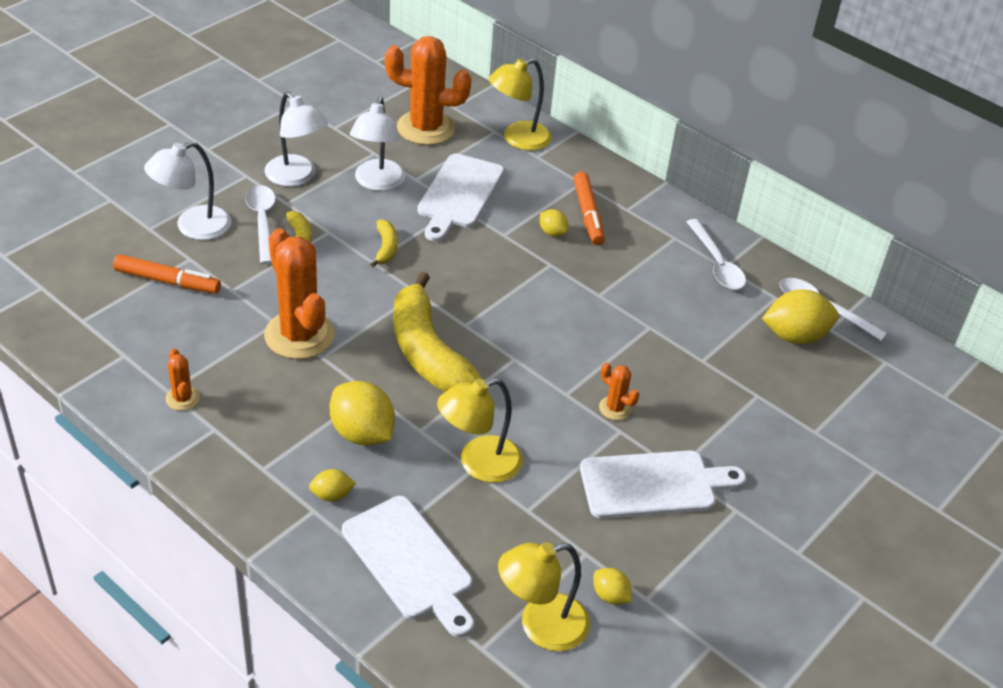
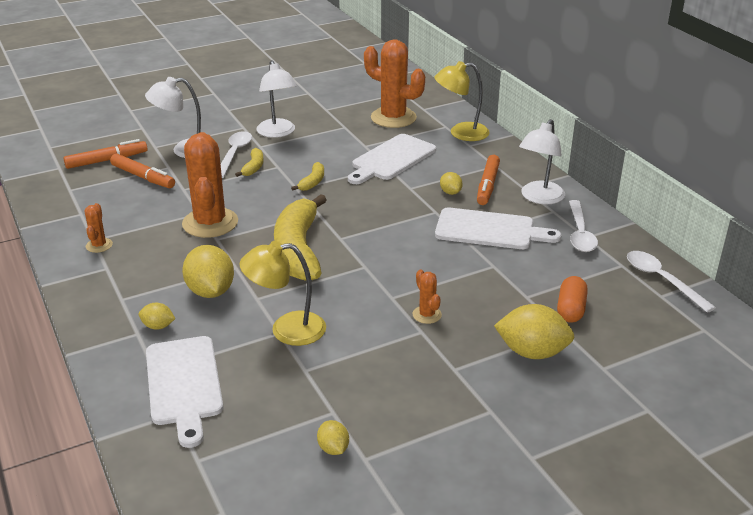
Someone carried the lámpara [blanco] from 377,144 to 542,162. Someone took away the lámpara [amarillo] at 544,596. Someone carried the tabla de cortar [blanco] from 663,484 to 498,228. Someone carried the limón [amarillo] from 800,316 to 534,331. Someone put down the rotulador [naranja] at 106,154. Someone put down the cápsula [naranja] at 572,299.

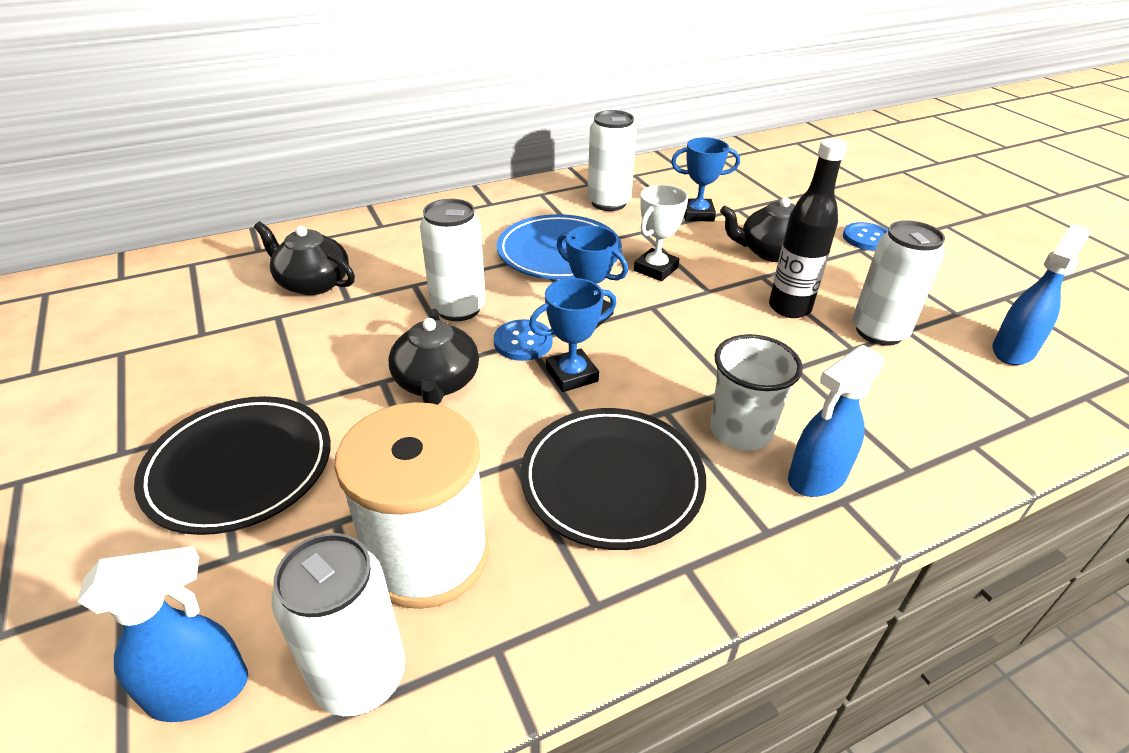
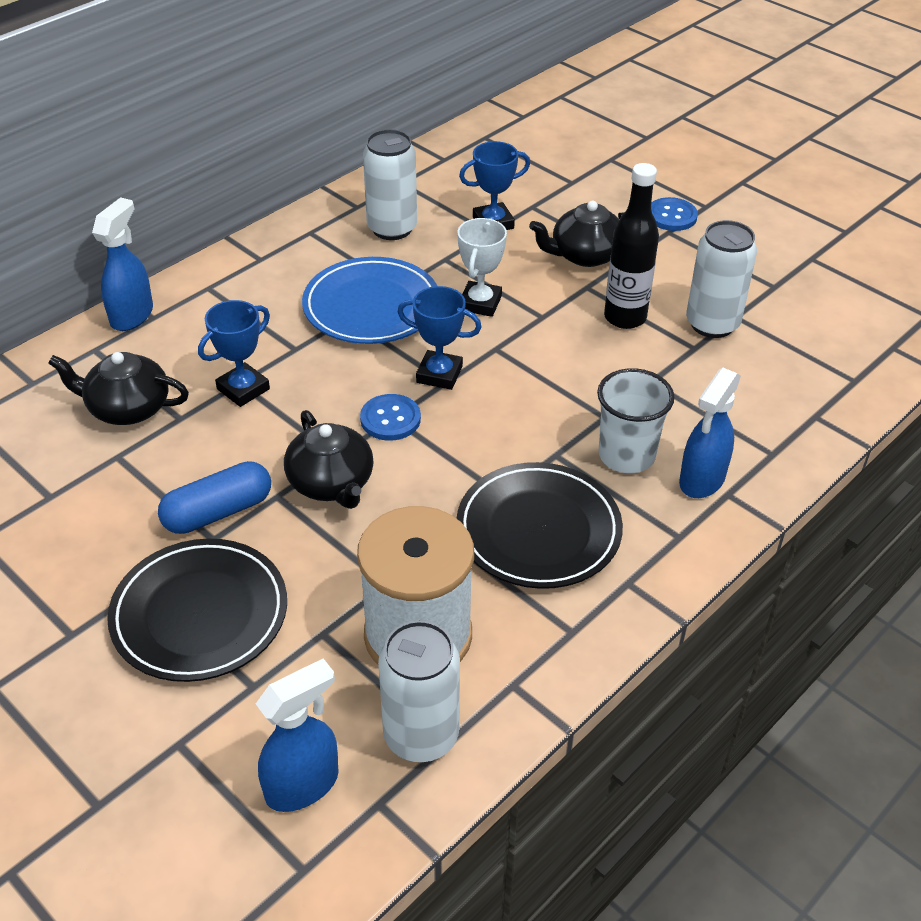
Someone took away the lata [blanco] at 453,260. Someone carried the trofeo [azul] from 572,335 to 234,353. Someone carried the pulverizador [azul] from 1041,294 to 122,264. Someone put down the cápsula [azul] at 214,497.

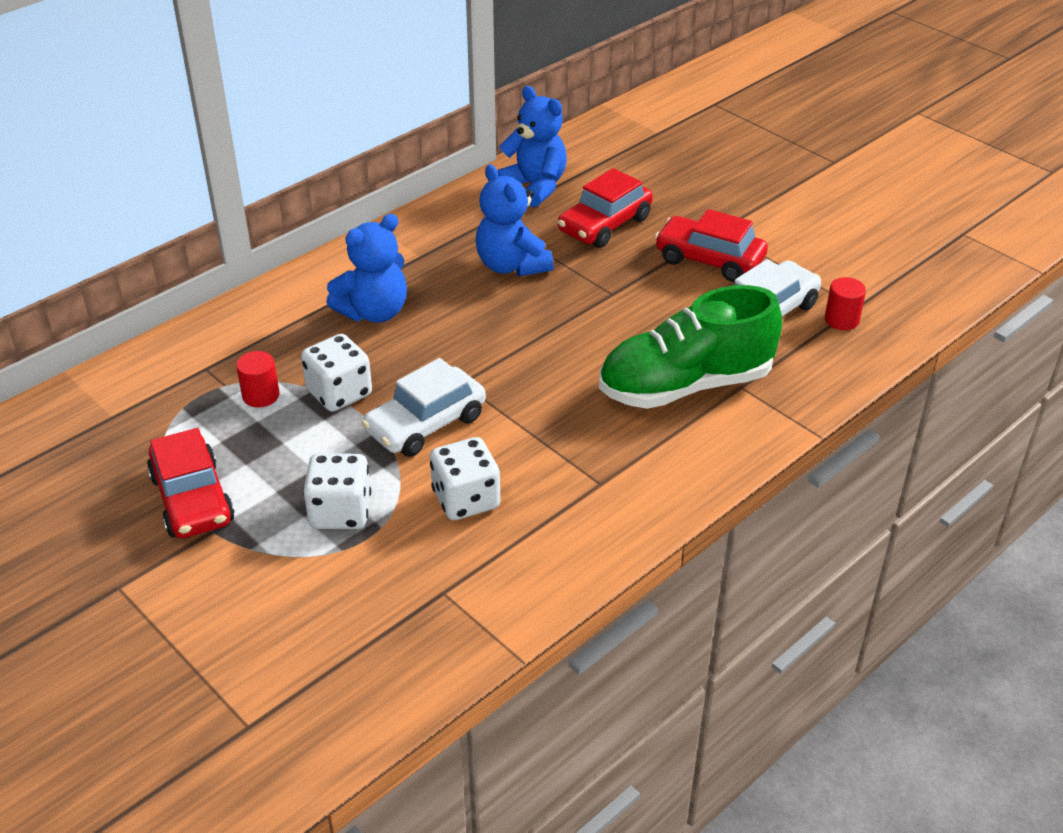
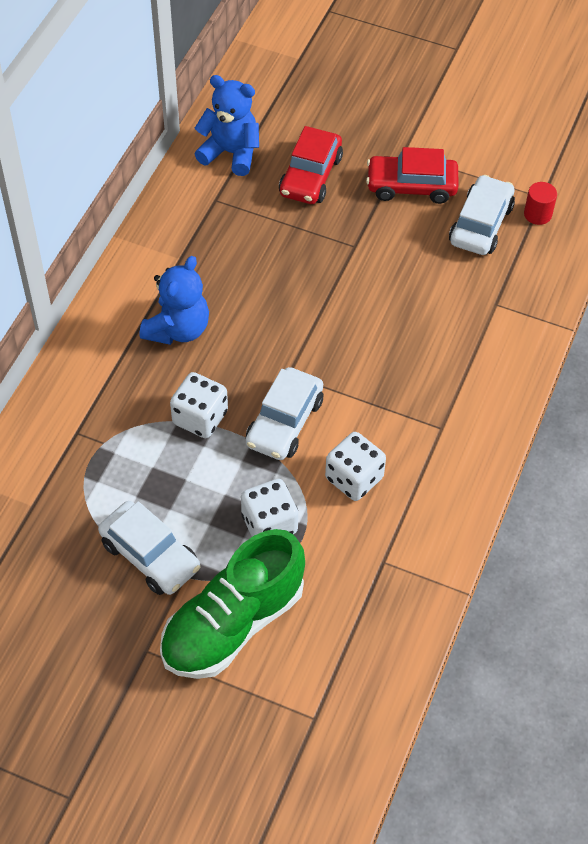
Someone repainted the coche [rojo] at 191,483, which became the coche [blanco] at 149,548. Someone took away the cilindro [rojo] at 257,379. Someone took away the osito [azul] at 515,220. Someone carried the zapato [verde] from 690,347 to 232,604.

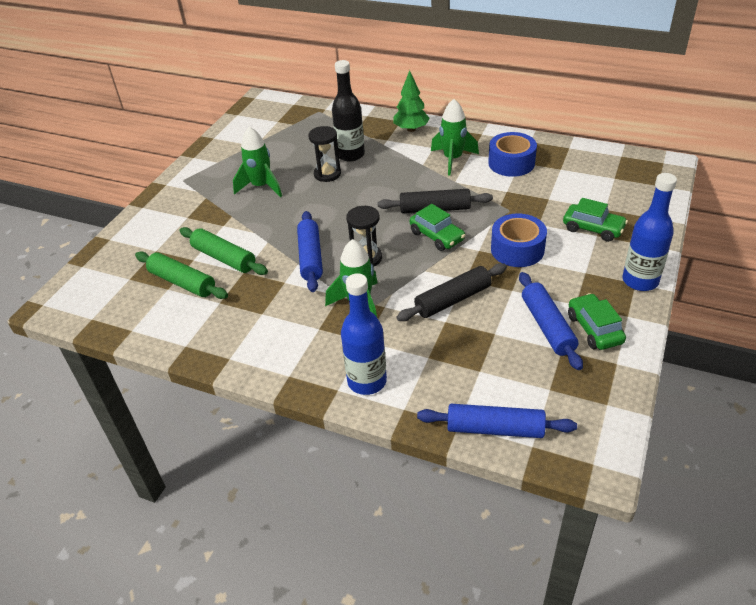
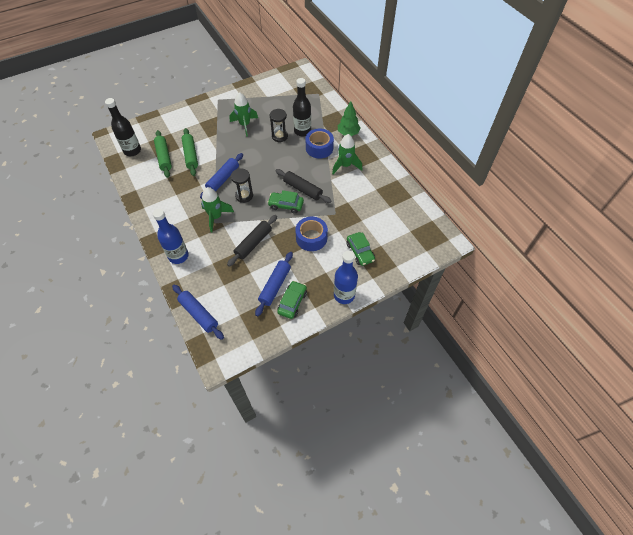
Someone rotated the rodillo [negro] at 452,292 by 60 degrees counterclockwise. Someone rotated the coche [verde] at 438,227 by 105 degrees clockwise. Someone carried the cinta adhesiva [azul] from 512,154 to 320,144. Someone put down the botella [negro] at 123,127.

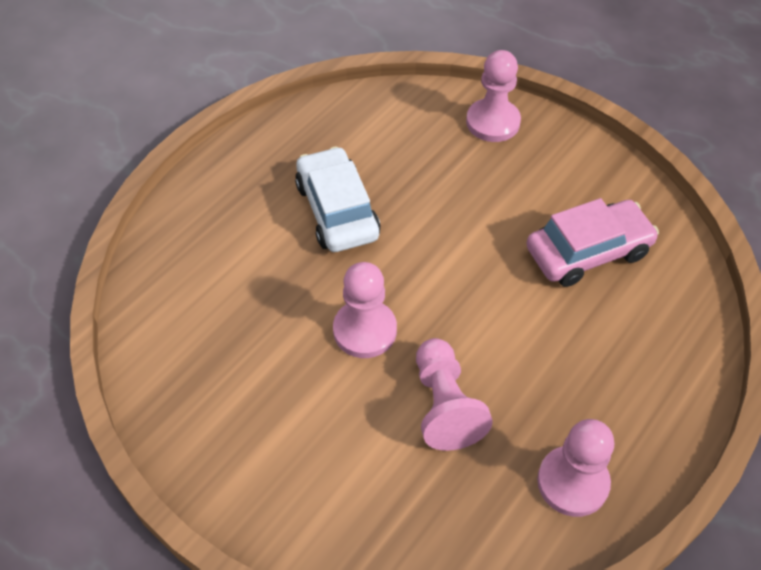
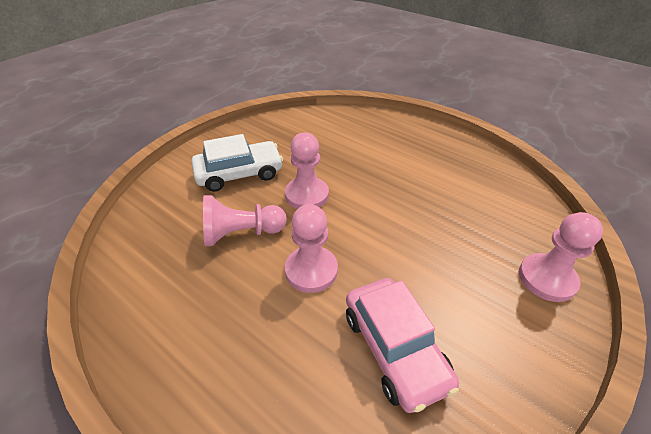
Someone carried the coche [blanco] from 337,199 to 237,163. Someone carried the peón [rosa] from 575,468 to 311,248.

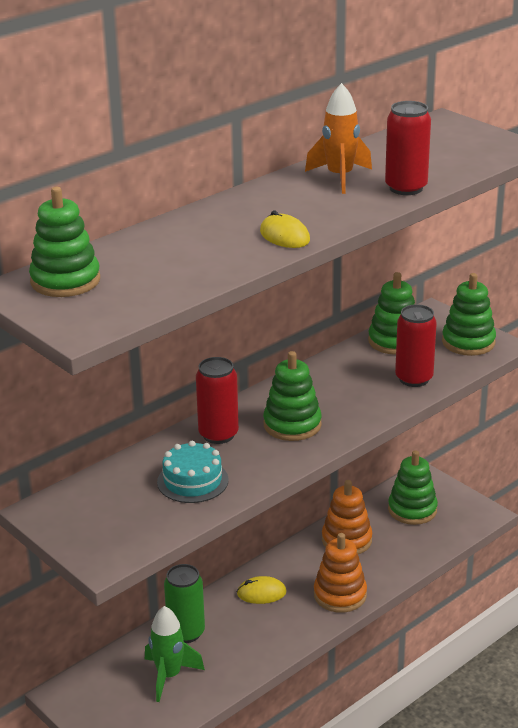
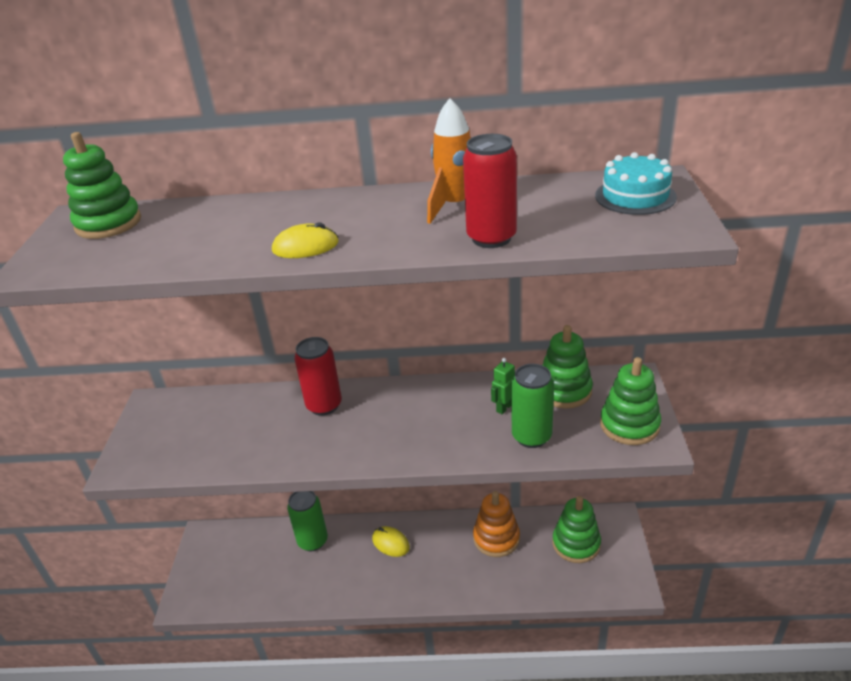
Someone took away the cohete [verde] at 175,654. Someone carried the tarta [turquesa] from 193,472 to 636,183. Someone rotated the ratón [amarillo] at 285,229 by 75 degrees clockwise. Someone took away the juguete apilable [verde] at 292,396. Someone took away the juguete apilable [naranja] at 340,573. Someone repainted the lata [rojo] at 416,345, which became the lata [verde] at 532,406. Someone put down the robot [verde] at 503,386.

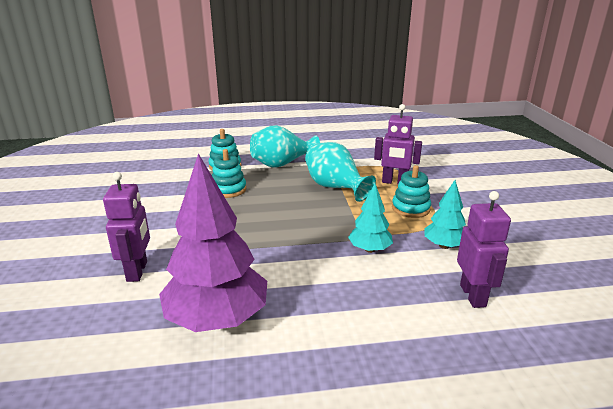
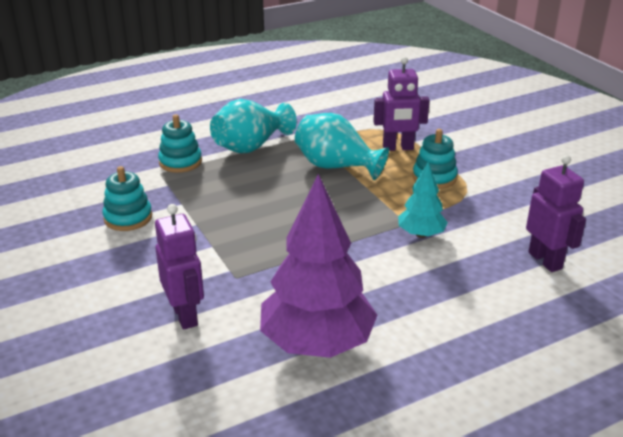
Someone carried the juguete apilable [turquesa] from 229,173 to 127,198. Someone took away the árbol [turquesa] at 445,214.

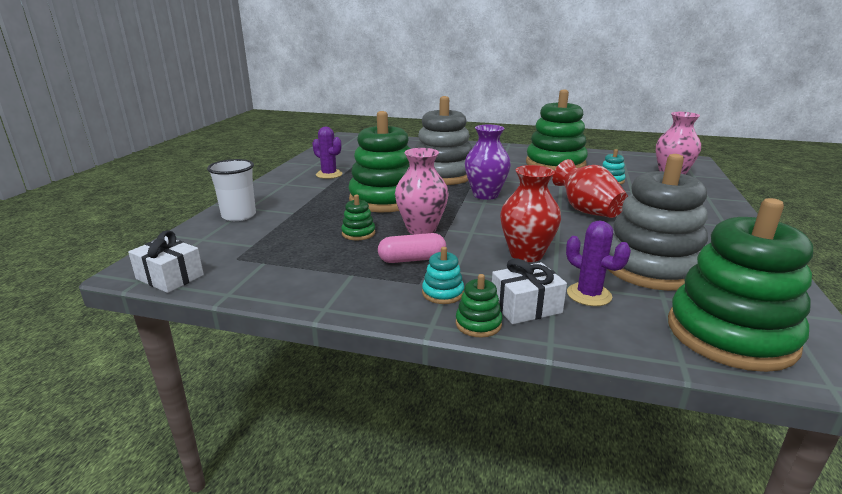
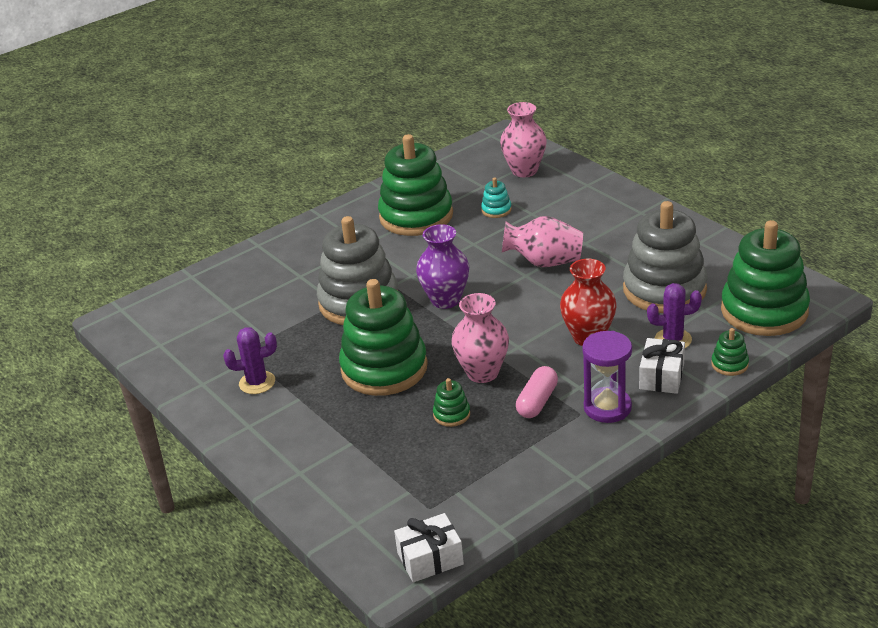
Someone took away the vaso [blanco] at 231,190. Someone swapped the juguete apilable [turquesa] at 443,275 for the reloj de arena [morado] at 607,377. Someone carried the juguete apilable [verde] from 479,306 to 730,352. Someone repainted the florero [rojo] at 590,188, which became the florero [rosa] at 542,241.

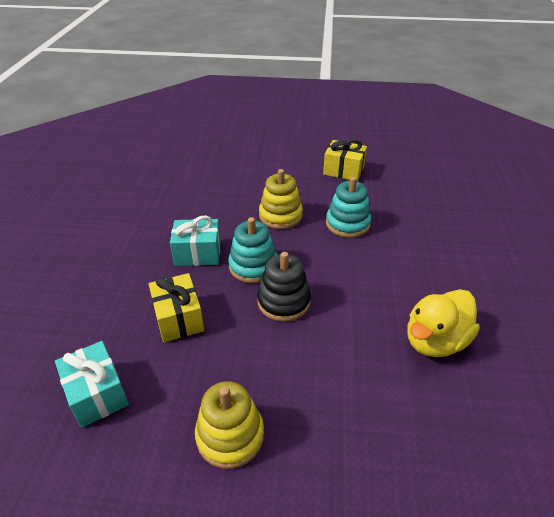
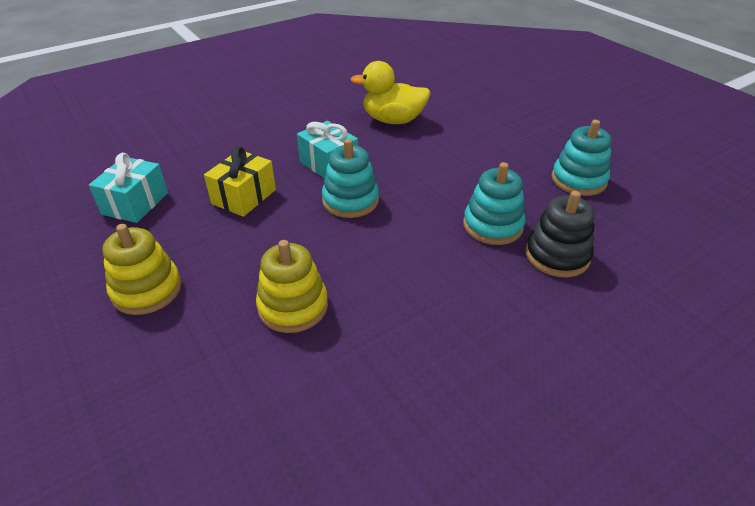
Someone carried the juguete apilable [negro] from 284,287 to 560,234. Someone carried the juguete apilable [amarillo] from 281,199 to 292,286. Someone swapped the regalo [amarillo] at 345,160 for the juguete apilable [turquesa] at 581,158. Someone carried the pato [amarillo] from 444,323 to 391,92.

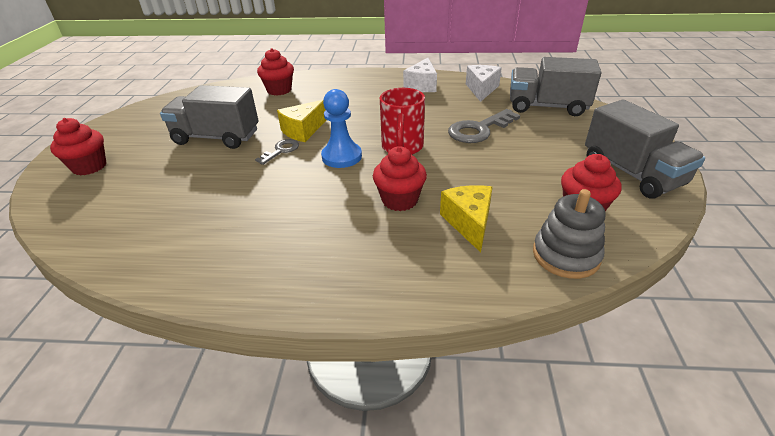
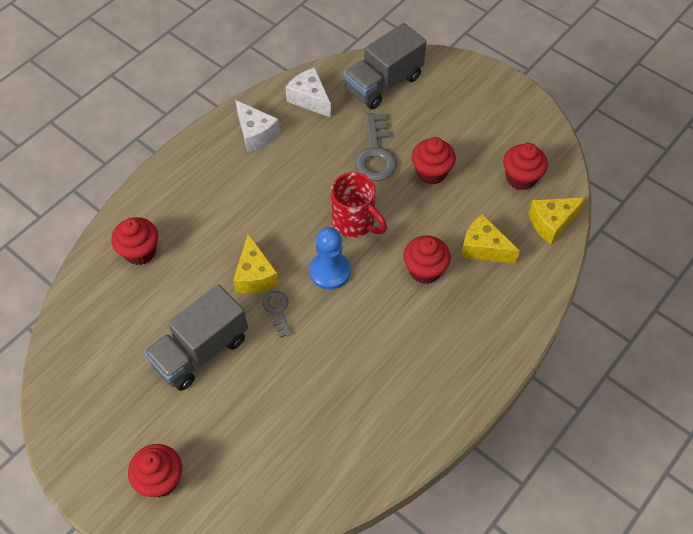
Someone swapped the juguete apilable [gris] at 569,234 for the queso [amarillo] at 557,221. Someone took away the camión [gris] at 645,149. Someone put down the magdalena [rojo] at 434,161.

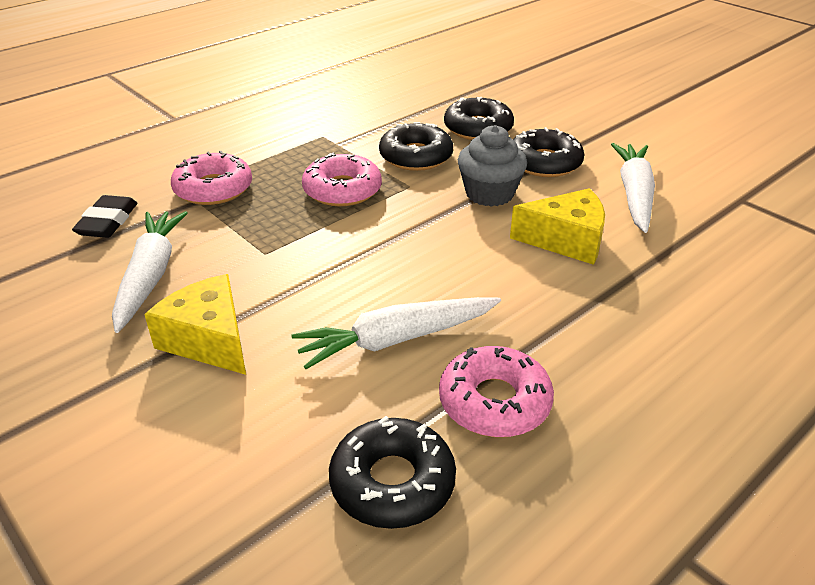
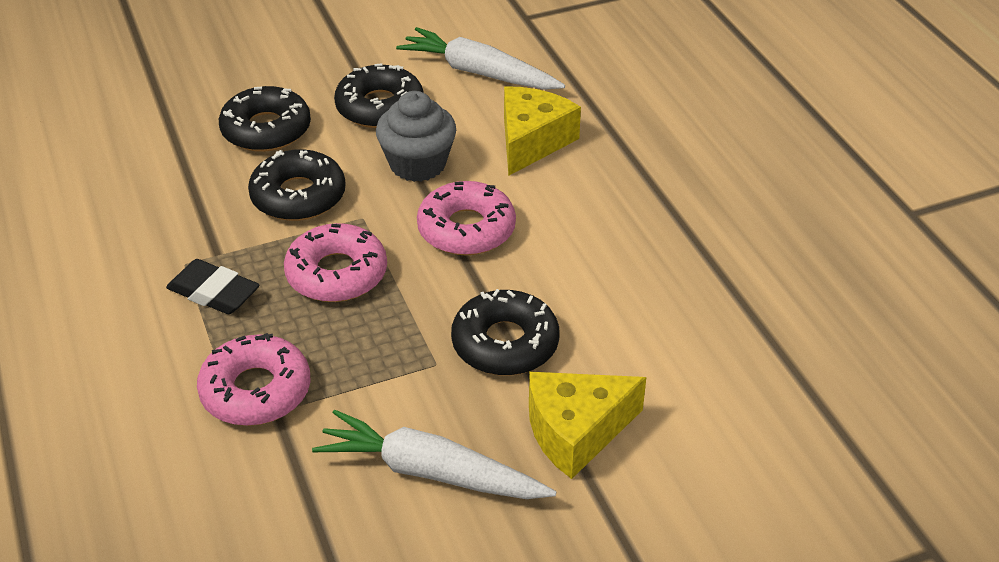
Someone carried the goma de borrar [negro] from 104,216 to 213,286. Someone took away the zanahoria [blanco] at 396,333. Someone carried the rosquilla [negro] from 392,472 to 505,332. Someone carried the rosquilla [rosa] from 496,391 to 466,218.

